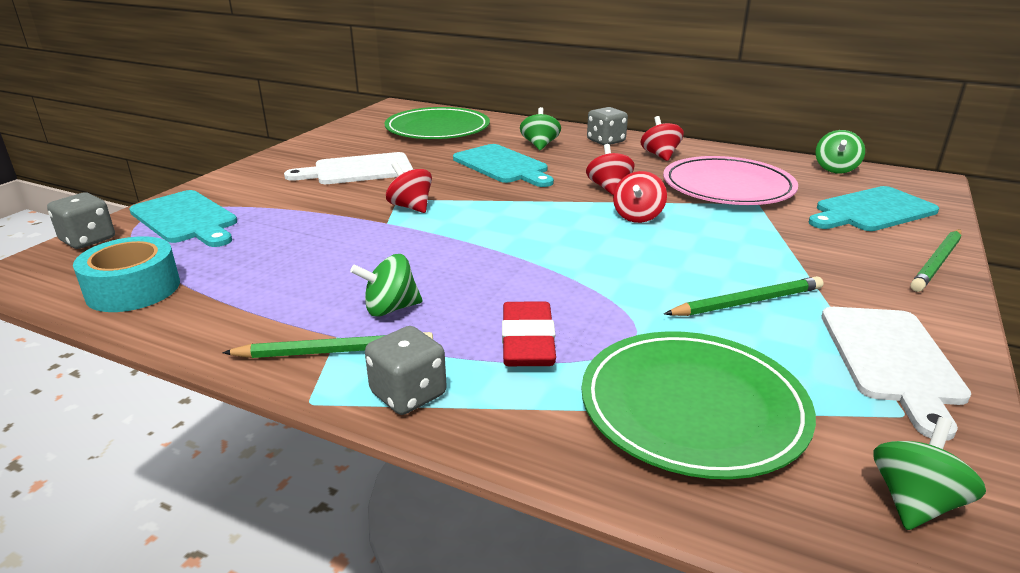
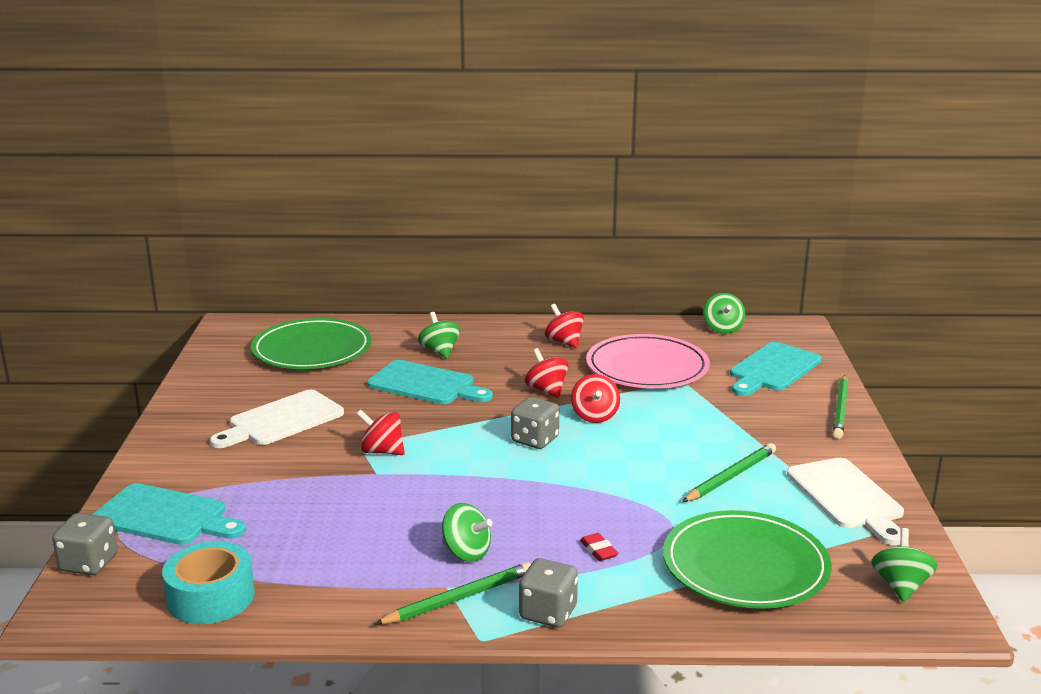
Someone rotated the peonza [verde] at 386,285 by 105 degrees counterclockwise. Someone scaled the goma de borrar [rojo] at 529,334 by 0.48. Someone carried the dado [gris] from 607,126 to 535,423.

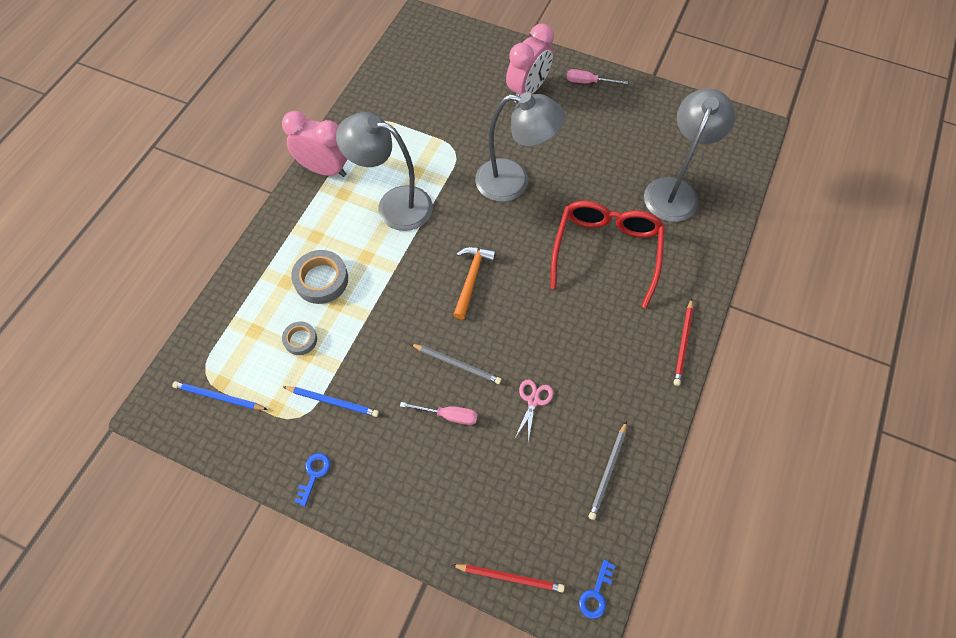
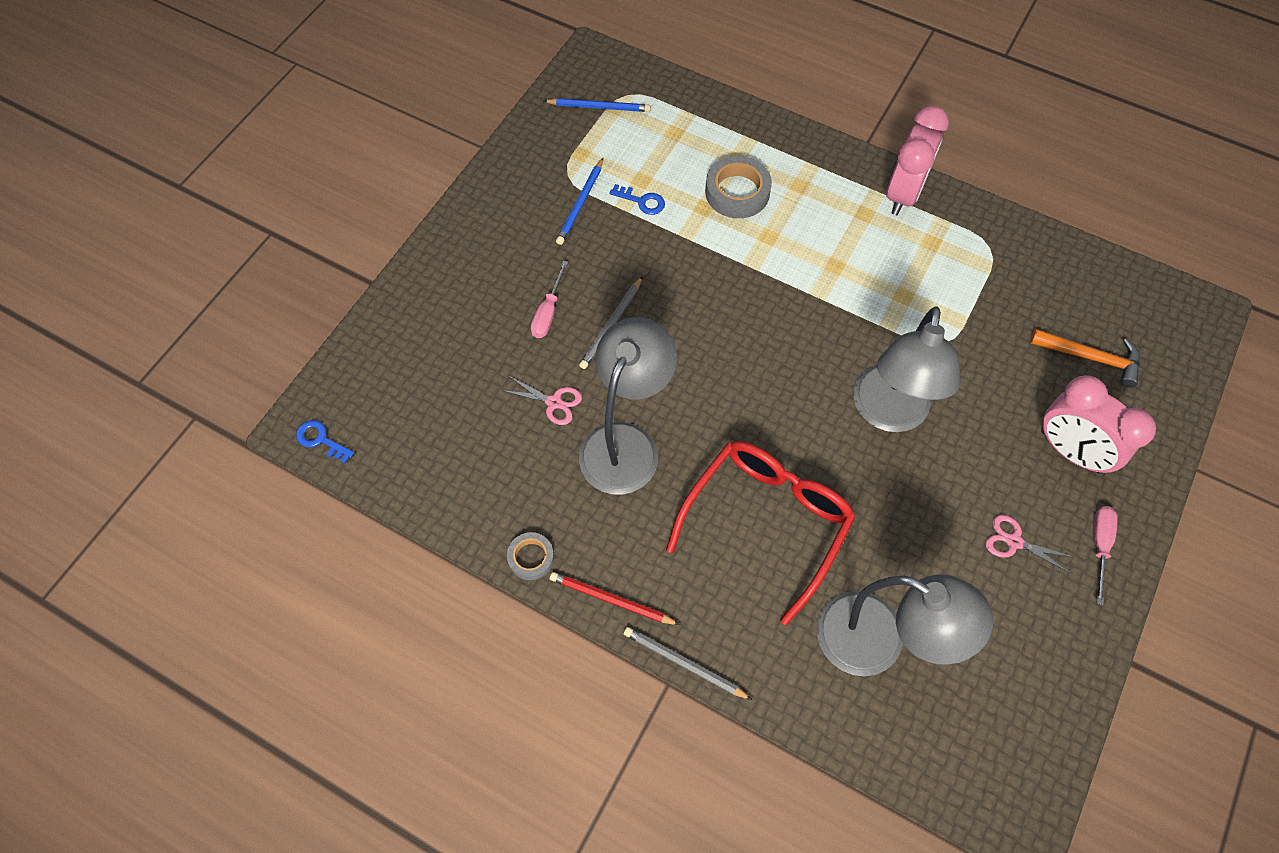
Someone rotated the lápiz [azul] at 220,395 by 75 degrees clockwise. Someone carried the cinta adhesiva [gris] from 299,338 to 530,556. Someone carried the llave [azul] from 312,480 to 637,199. Someone carried the lámpara [gris] from 384,171 to 628,406. Someone took away the lápiz [rojo] at 508,578. Someone carried the martillo [naranja] from 474,283 to 1085,358. Someone rotated the gafas [rojo] at 607,254 by 75 degrees counterclockwise. Someone carried the lápiz [gris] from 607,470 to 688,663. Someone put down the tijeras [rosa] at 1029,544.

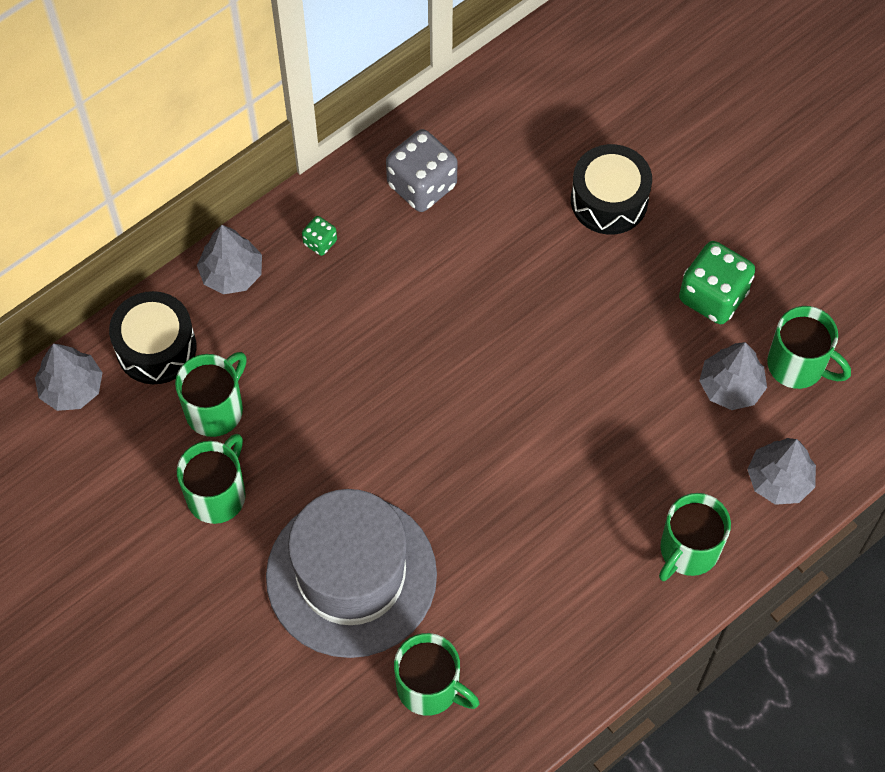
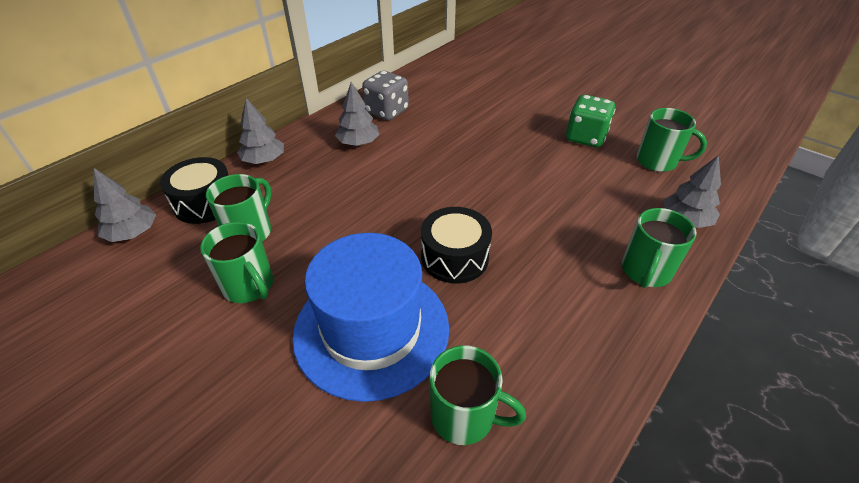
Someone rotated the taza [verde] at 211,479 by 120 degrees clockwise. Someone repainted the sombrero [gris] at 351,573, which became the sombrero [azul] at 370,317. Someone took away the dado [verde] at 319,236. Someone carried the tambor [negro] from 611,189 to 456,245. Someone carried the árbol [gris] from 733,376 to 357,114.

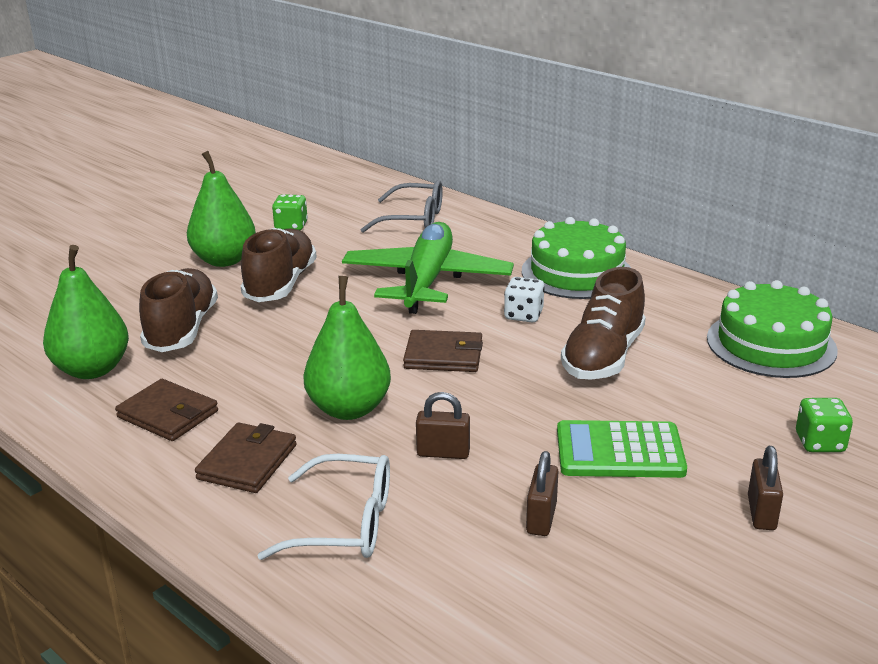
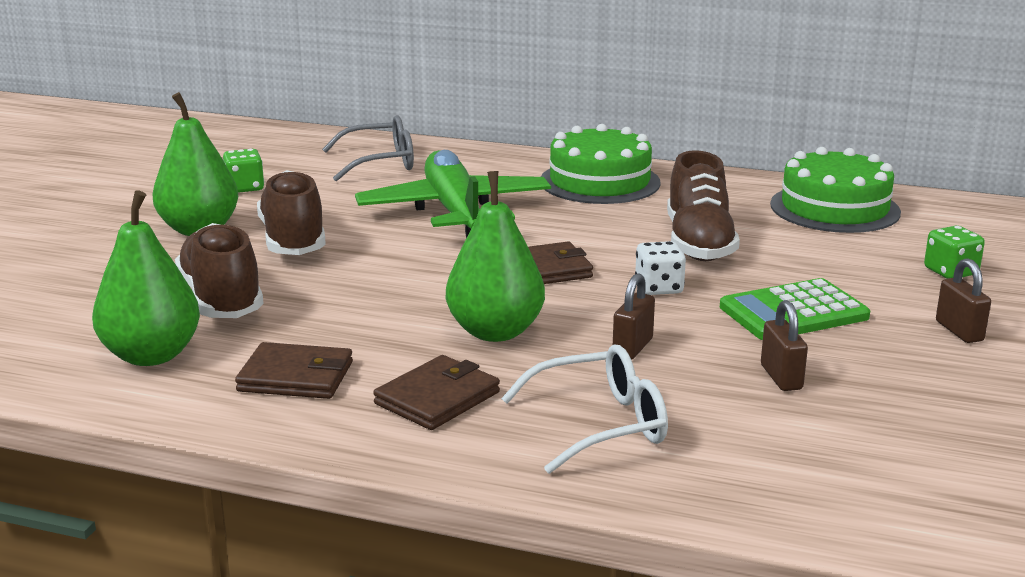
Someone rotated the cartera [marrón] at 246,457 by 45 degrees clockwise. Someone rotated the candado [marrón] at 443,425 by 45 degrees counterclockwise. Someone carried the dado [blanco] from 524,299 to 660,268.

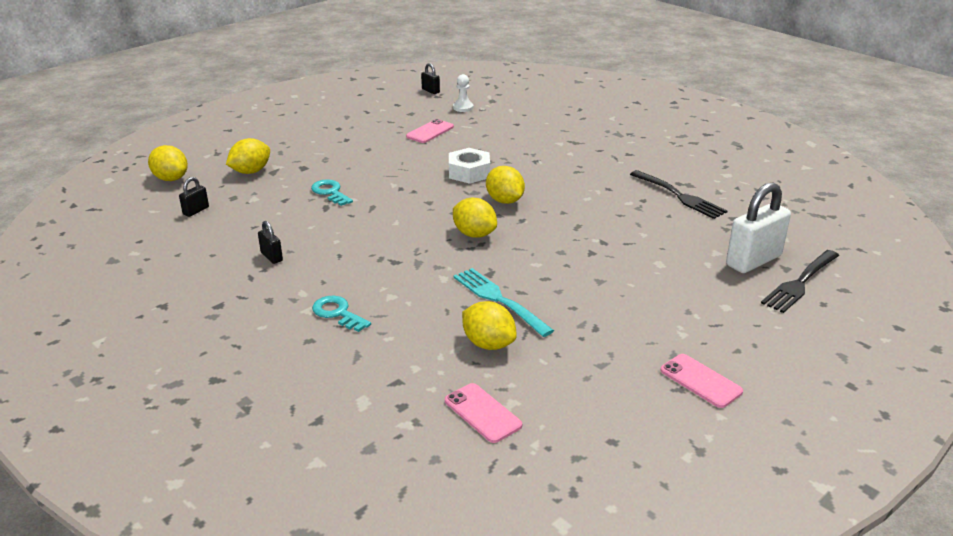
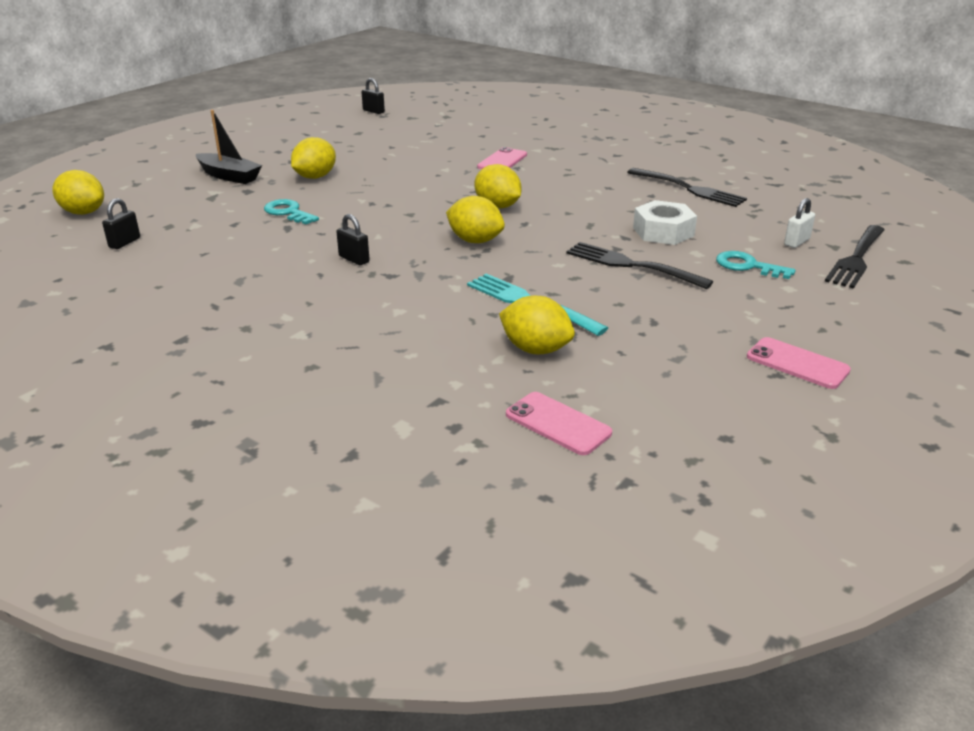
Someone carried the limón [amarillo] from 248,156 to 313,158. Someone carried the candado [negro] from 270,242 to 353,239. Someone carried the llave [turquesa] from 341,314 to 756,265. Someone carried the móvil [rosa] from 430,131 to 502,158. Someone carried the tuerca [blanco] from 469,166 to 665,222. Someone took away the peón [blanco] at 463,93. Someone scaled the candado [blanco] at 758,227 by 0.47. Someone put down the barco [negro] at 229,147. Someone put down the tenedor [negro] at 639,265.

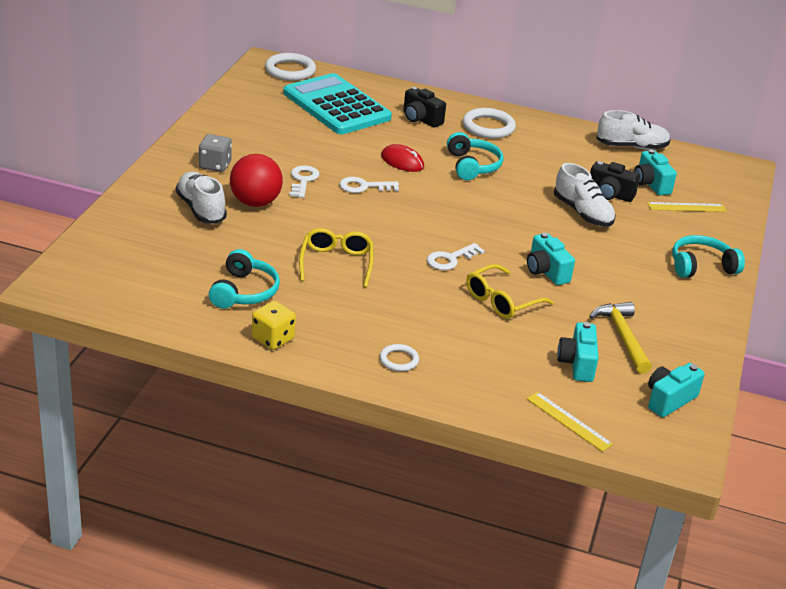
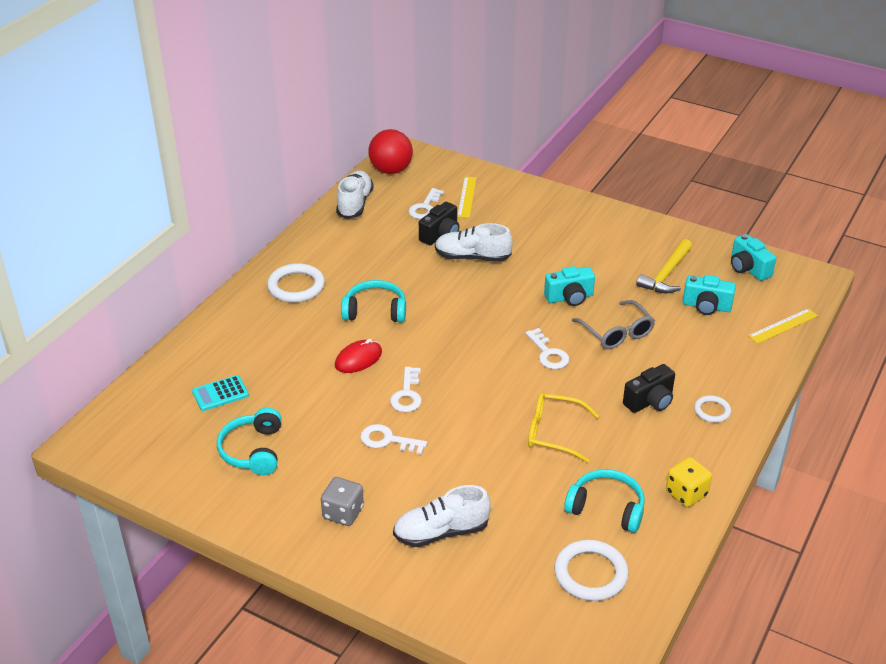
Someone carried the pelota [rojo] from 256,180 to 390,151. Someone carried the anillo [blanco] from 290,67 to 591,570. Someone scaled the calculadora [turquesa] at 337,103 by 0.41. Someone carried the cámara [negro] from 424,107 to 649,388. Someone repainted the gafas [amarillo] at 510,291, which became the gafas [gris] at 613,324. Someone rotated the zapato [blanco] at 585,194 by 150 degrees counterclockwise. Someone rotated the martillo [amarillo] at 620,338 by 60 degrees counterclockwise. Someone swapped the cámara [turquesa] at 655,172 for the llave [blanco] at 426,203. Someone carried the auriculares [turquesa] from 708,256 to 249,441.

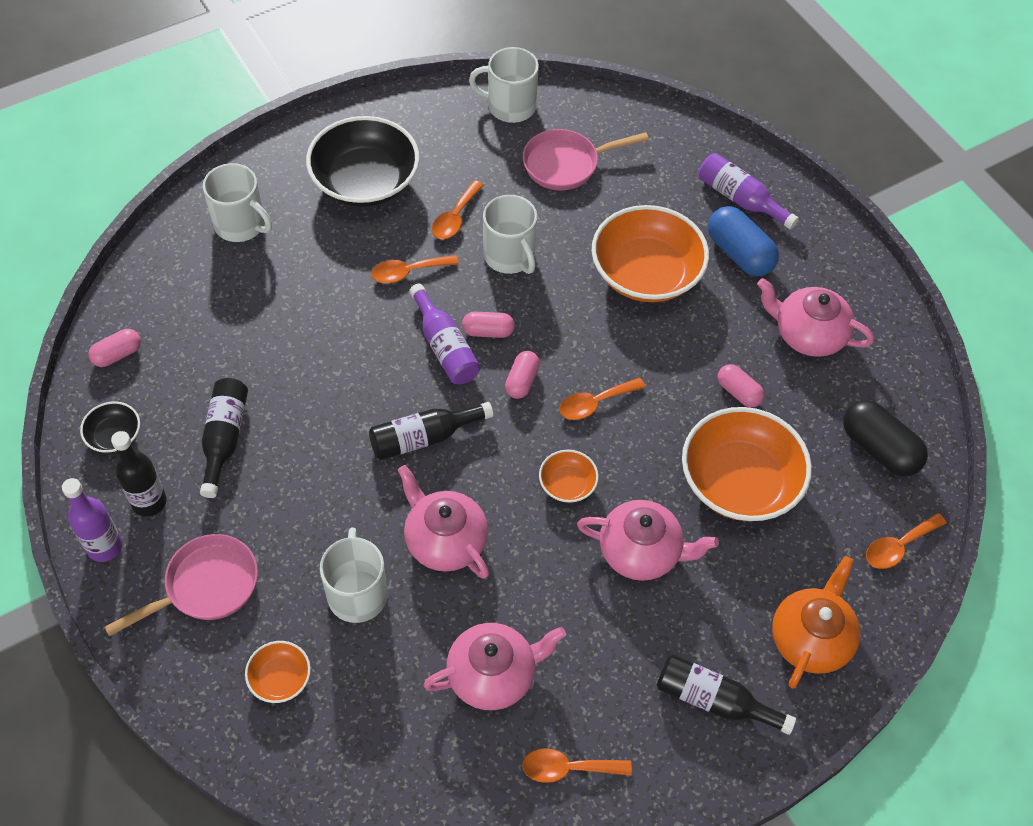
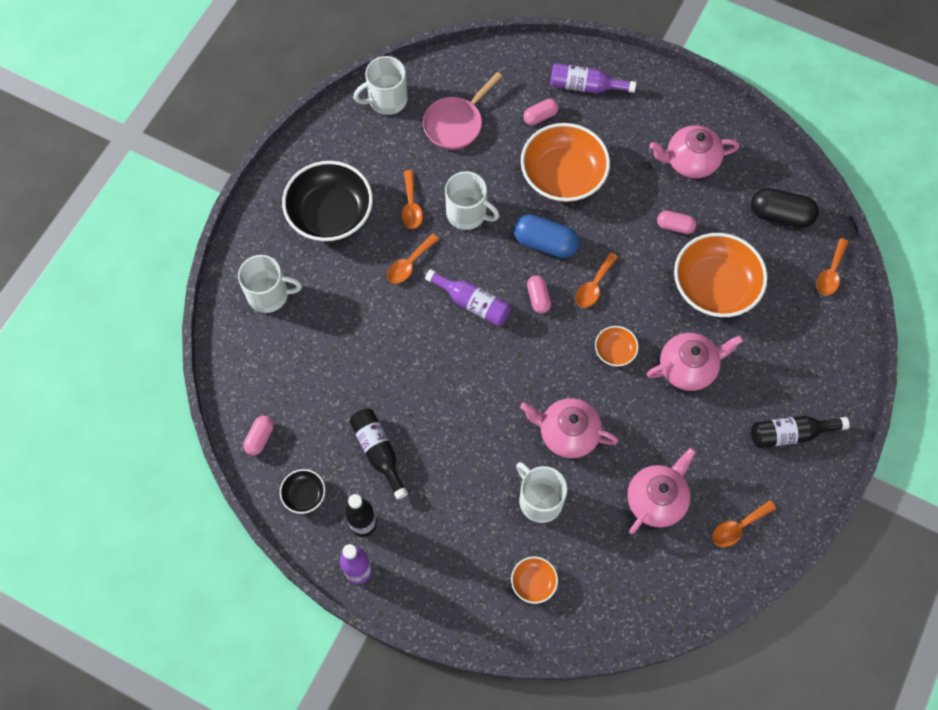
Someone took away the sartén [rosa] at 181,585. Someone took away the botella [negro] at 431,431. Someone carried the cápsula [rosa] from 488,325 to 541,112. Someone carried the cápsula [azul] from 743,241 to 546,236. Someone took away the tetera [naranja] at 816,622.

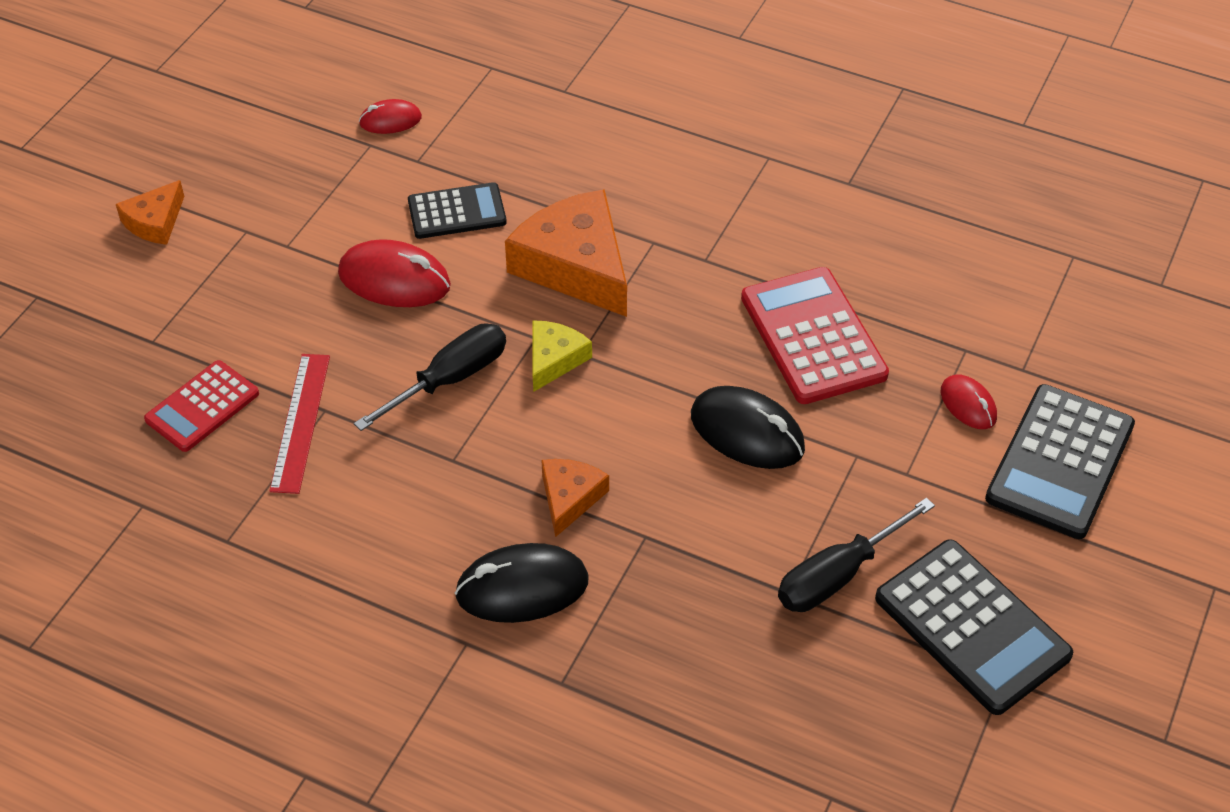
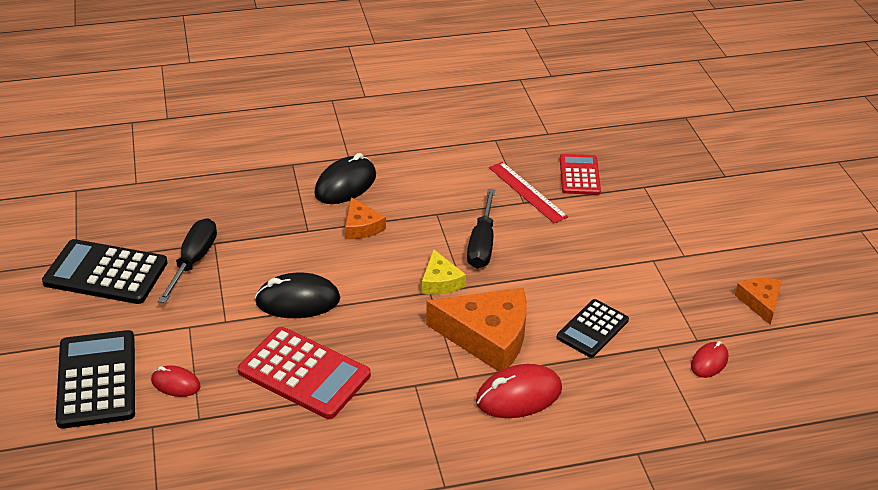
Someone carried the queso [naranja] from 150,212 to 758,301. Someone carried the ratón [rojo] from 394,273 to 519,391.

